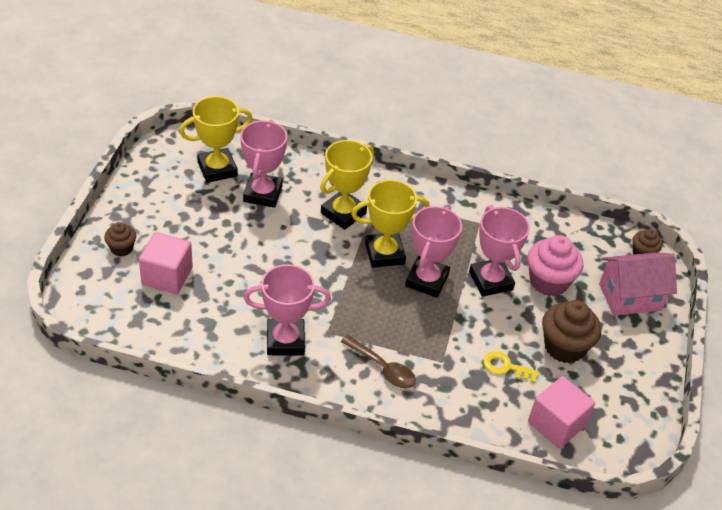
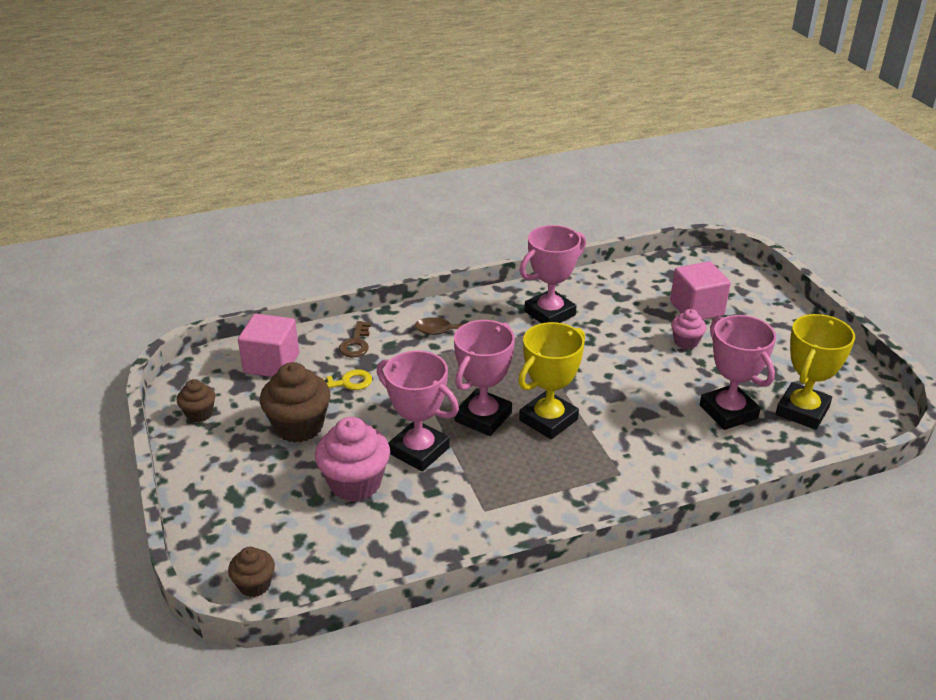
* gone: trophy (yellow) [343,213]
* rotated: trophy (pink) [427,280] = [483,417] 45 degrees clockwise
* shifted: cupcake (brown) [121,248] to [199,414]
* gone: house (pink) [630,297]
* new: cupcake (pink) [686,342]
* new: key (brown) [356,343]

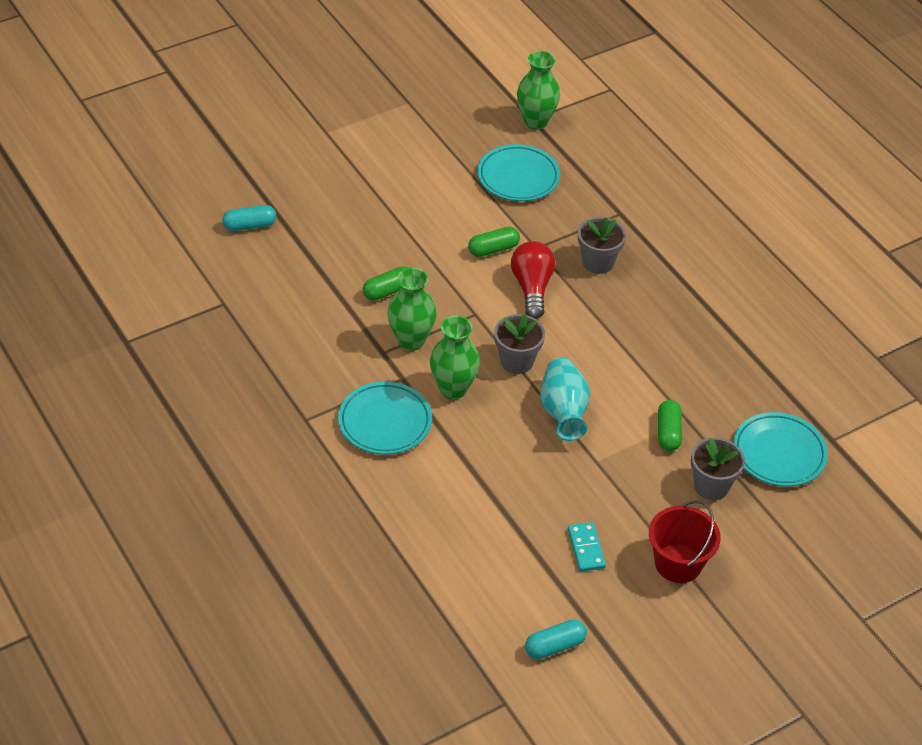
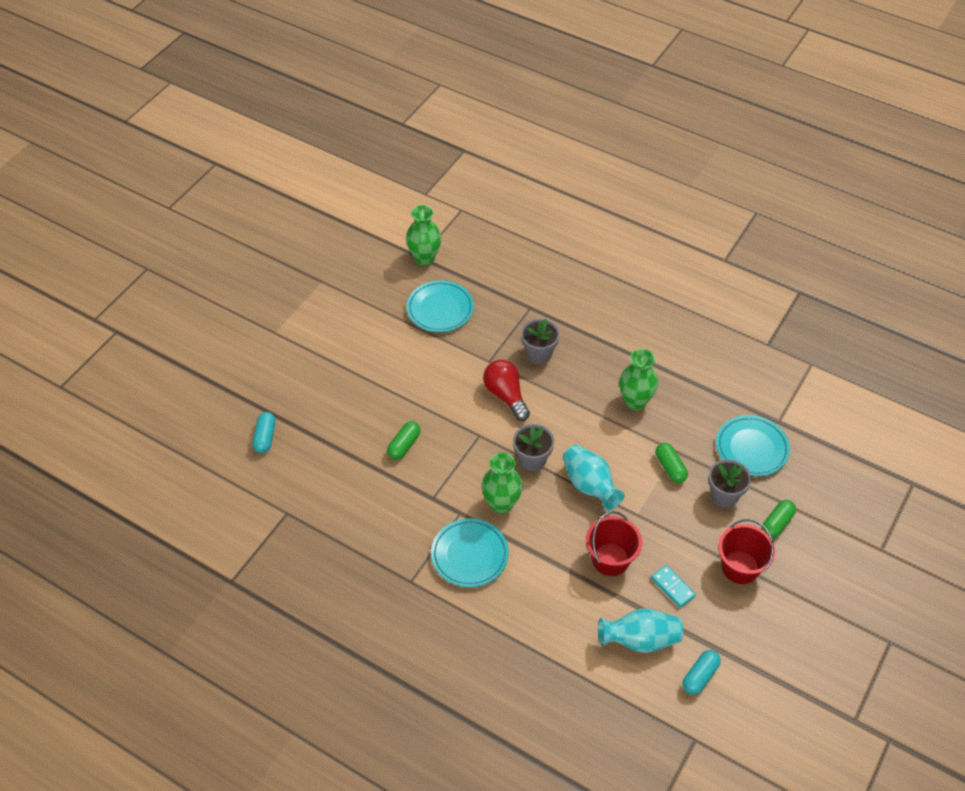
* rotated: capsule (turquoise) [249,225] = [265,437] 45 degrees counterclockwise
* shifted: capsule (green) [493,249] to [776,524]
* shifted: vase (green) [411,340] to [635,401]
* new: bucket (red) [610,559]
* new: vase (turquoise) [640,640]

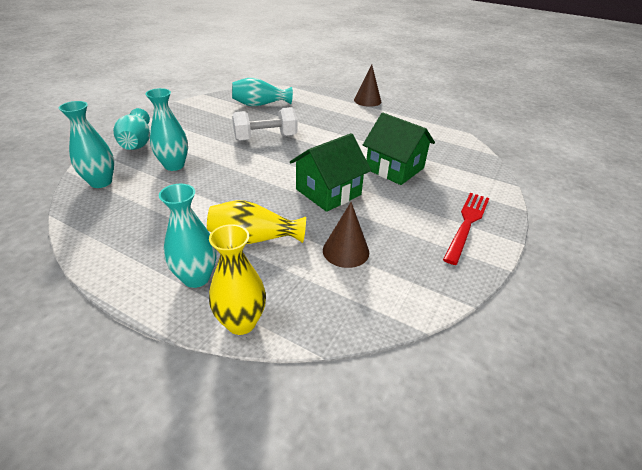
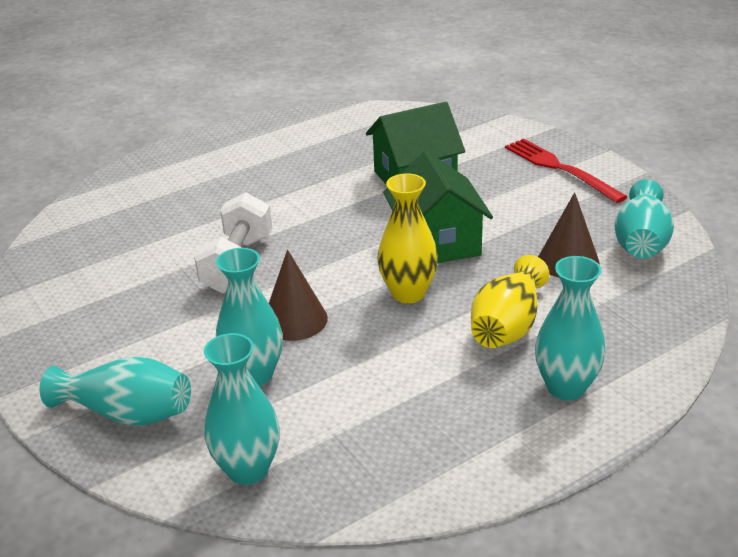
* shifted: cone (brown) [367,100] to [295,320]
* shifted: vase (turquoise) [260,105] to [641,242]
* shifted: vase (yellow) [241,322] to [408,293]

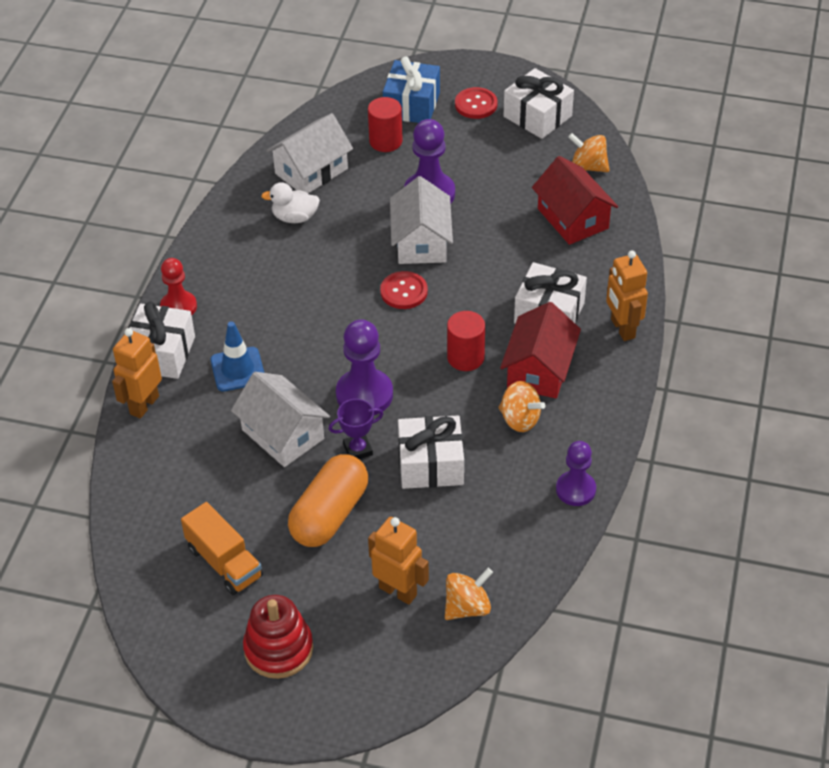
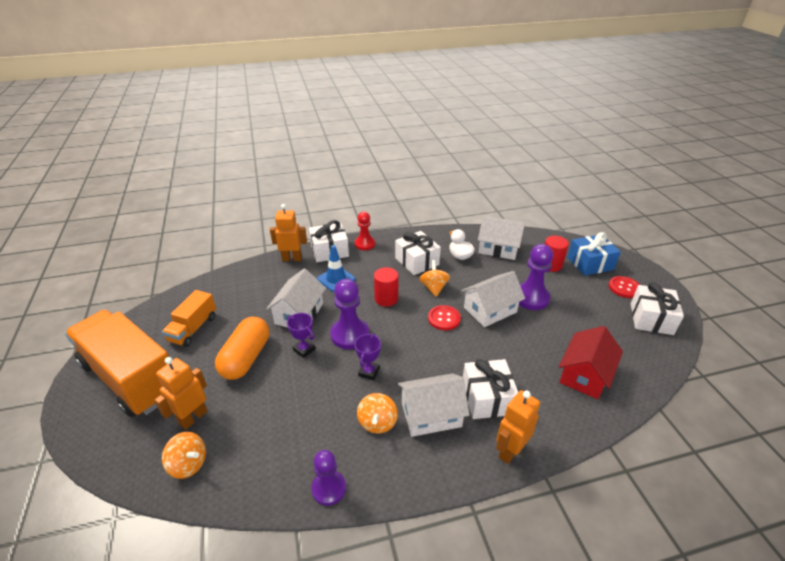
* shifted: spinning top (orange) [588,167] to [434,288]
* repainted: house (red) [539,369] to house (white) [431,414]
* shifted: cylinder (red) [465,357] to [386,299]
* shifted: gift (white) [431,464] to [417,261]
* rotated: capsule (orange) [330,514] = [246,358] 75 degrees counterclockwise
* rotated: robot (orange) [398,591] = [193,417] 150 degrees counterclockwise
* swapped: stacking toy (red) [278,649] to truck (orange) [131,377]
* new: trophy (purple) [369,372]

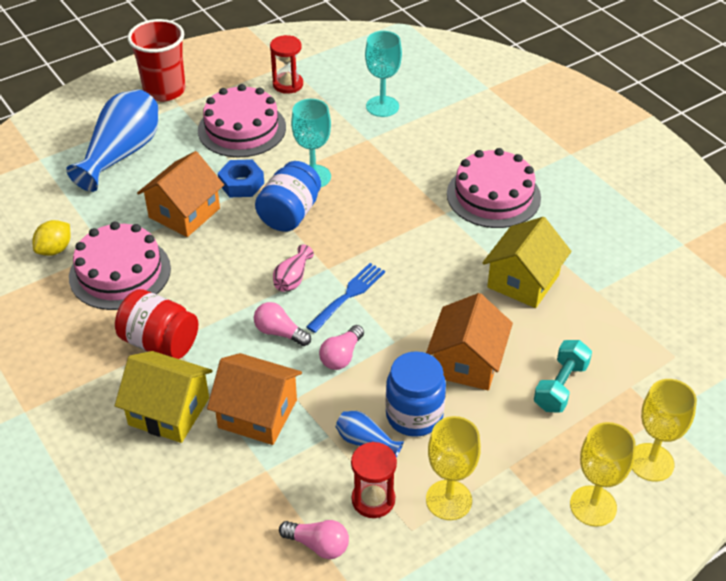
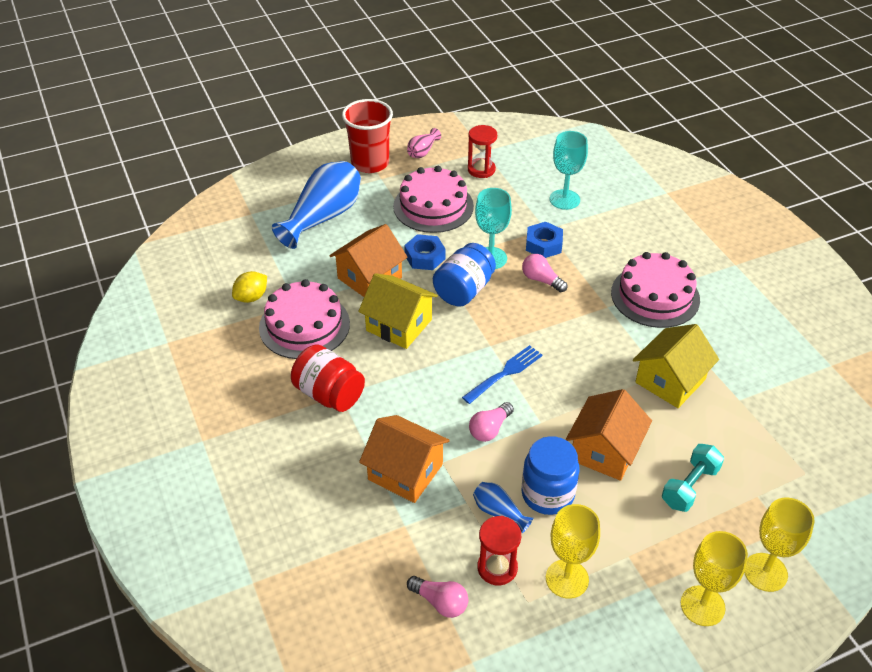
* shifted: vase (pink) [292,279] to [422,151]
* shifted: light bulb (pink) [280,332] to [541,280]
* shifted: house (yellow) [169,411] to [399,325]
* new: nut (blue) [543,245]

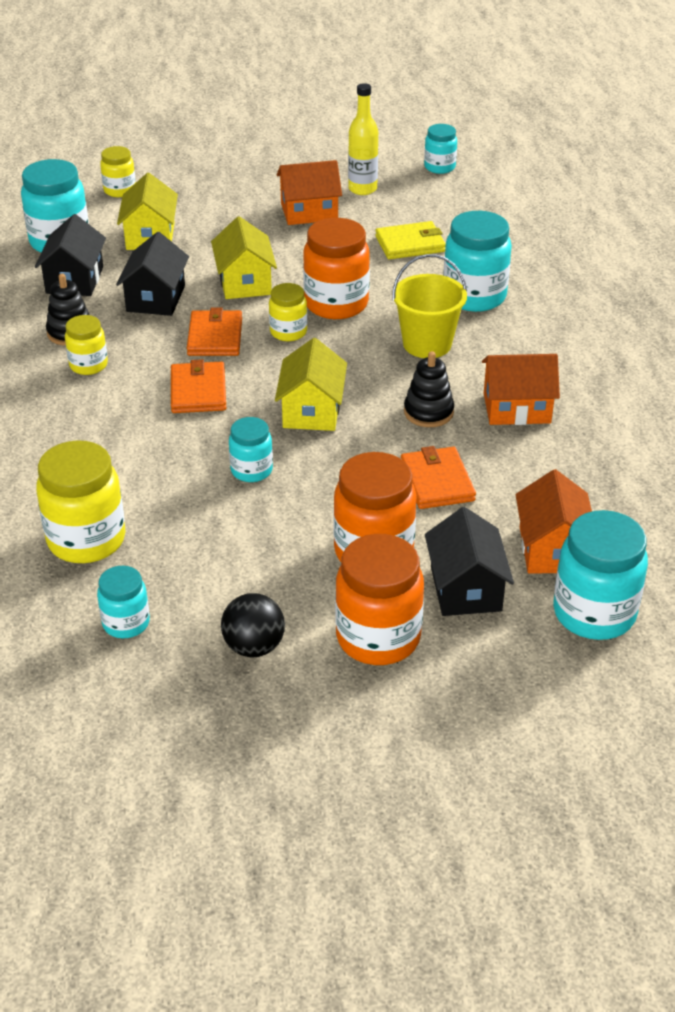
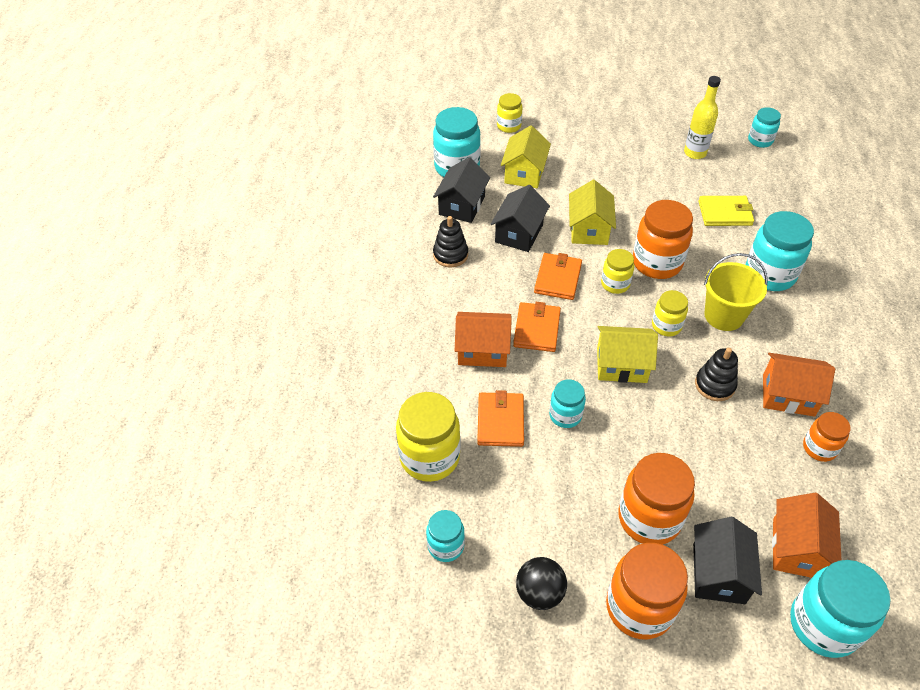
* shifted: house (orange) [309,212] to [482,350]
* shifted: jar (yellow) [88,365] to [666,326]
* rotated: house (yellow) [312,410] = [621,365] 75 degrees clockwise
* shifted: wallet (orange) [437,481] to [500,421]
* new: jar (orange) [819,448]

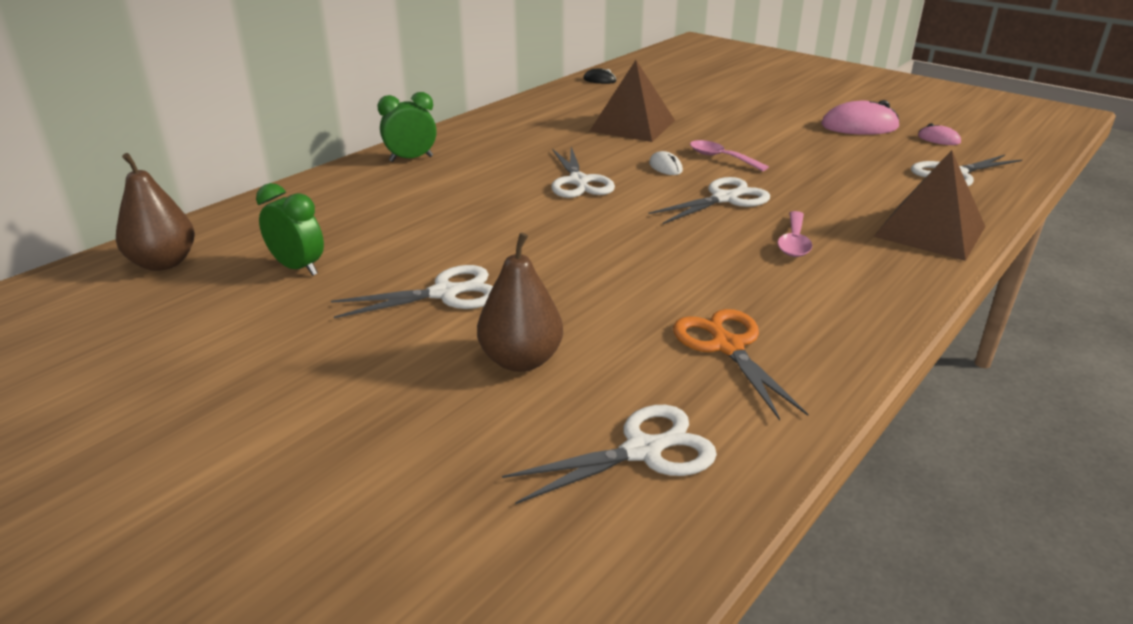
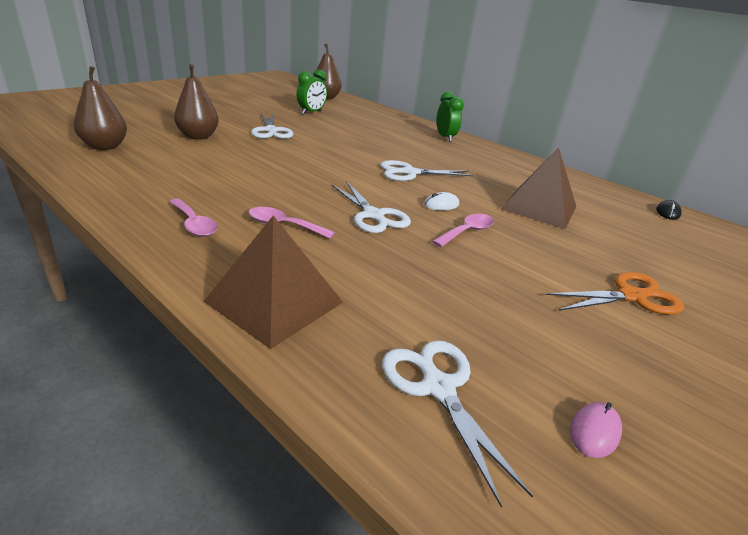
* gone: mouse (pink) [859,126]
* shifted: scissors (orange) [727,346] to [631,296]
* swapped: scissors (white) [643,451] to pear (brown) [105,147]
* new: spoon (pink) [194,224]

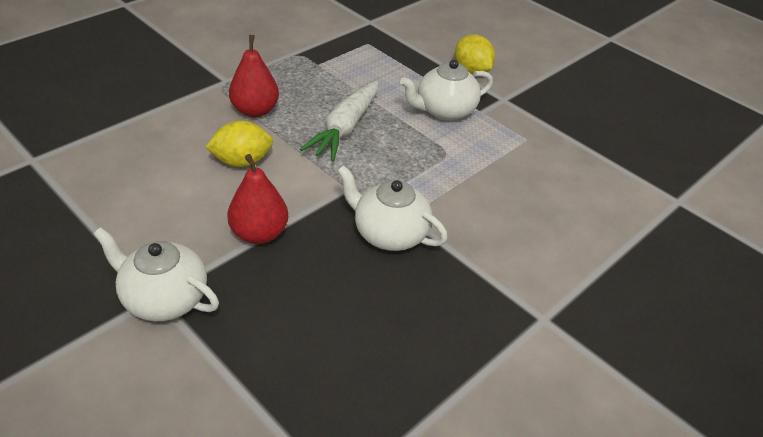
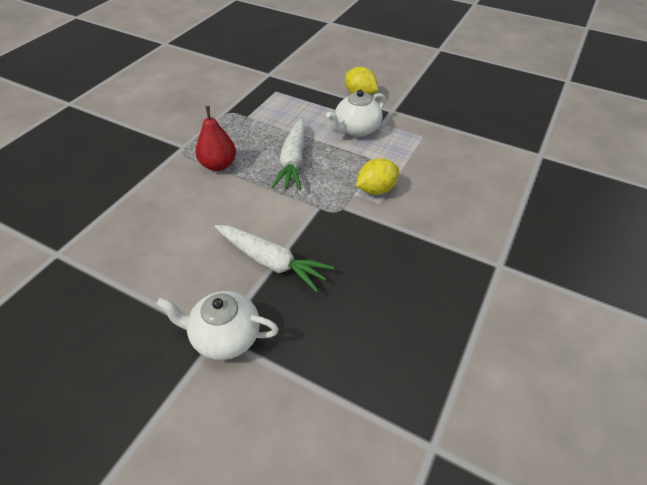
* shifted: lemon (yellow) [241,161] to [376,189]
* swapped: pear (red) [259,233] to carrot (white) [271,262]
* gone: teapot (white) [389,234]

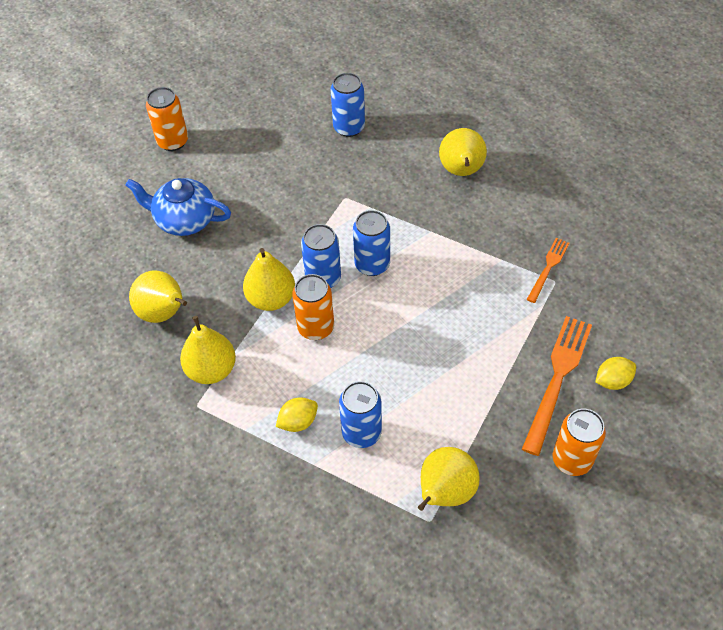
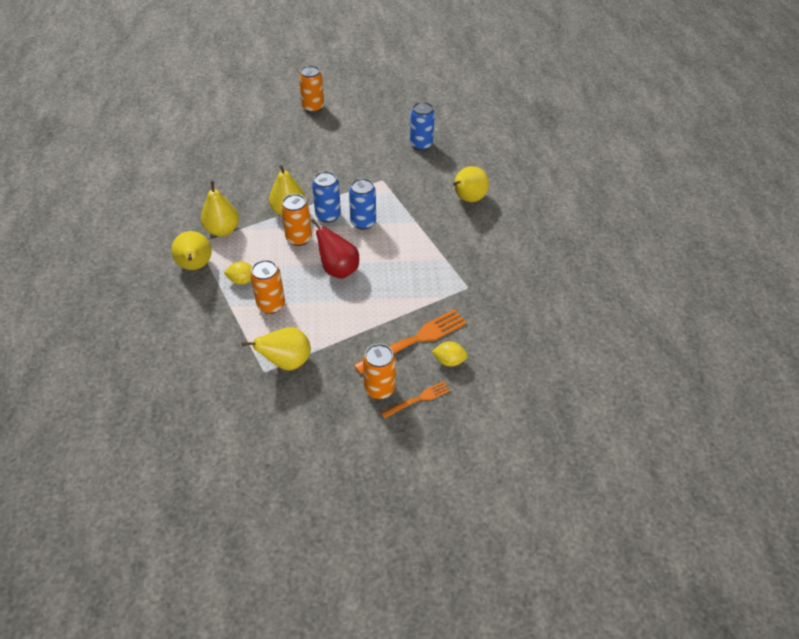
* gone: teapot (blue) [184,220]
* shifted: fork (orange) [548,268] to [418,399]
* shifted: pear (yellow) [164,313] to [195,266]
* repainted: can (blue) [361,432] to can (orange) [271,305]
* new: pear (red) [338,269]

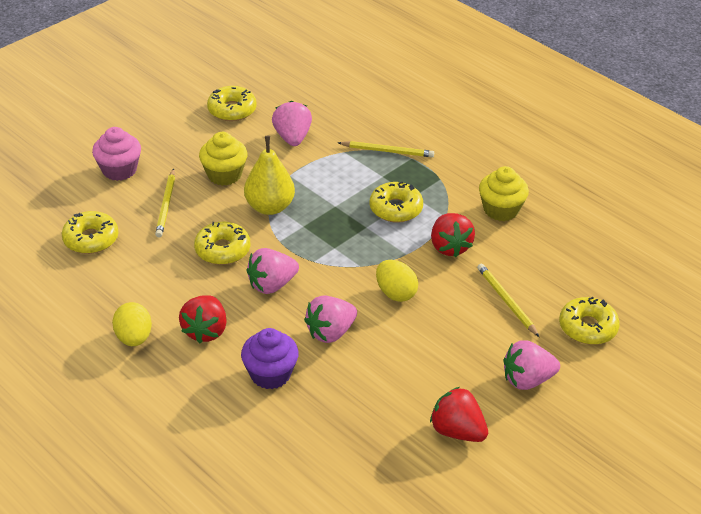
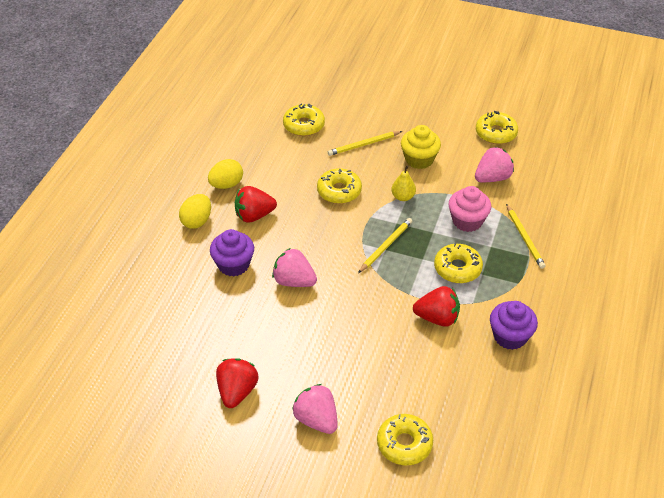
* shifted: cupcake (pink) [119,170] to [467,221]
* scaled: pear (yellow) [270,207] = [403,197] x0.58
* repainted: cupcake (yellow) [501,210] to cupcake (purple) [510,336]
* rotated: strawberry (red) [449,247] = [437,318] 135 degrees counterclockwise
* gone: strawberry (pink) [272,285]
* shifted: egg (yellow) [395,293] to [197,221]
* shifted: pencil (yellow) [506,301] to [385,246]

